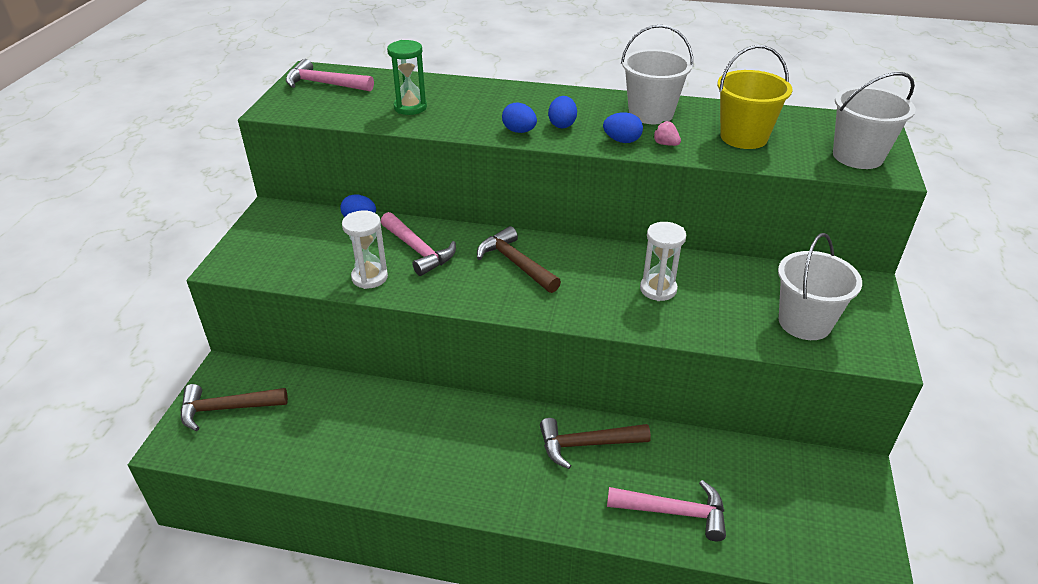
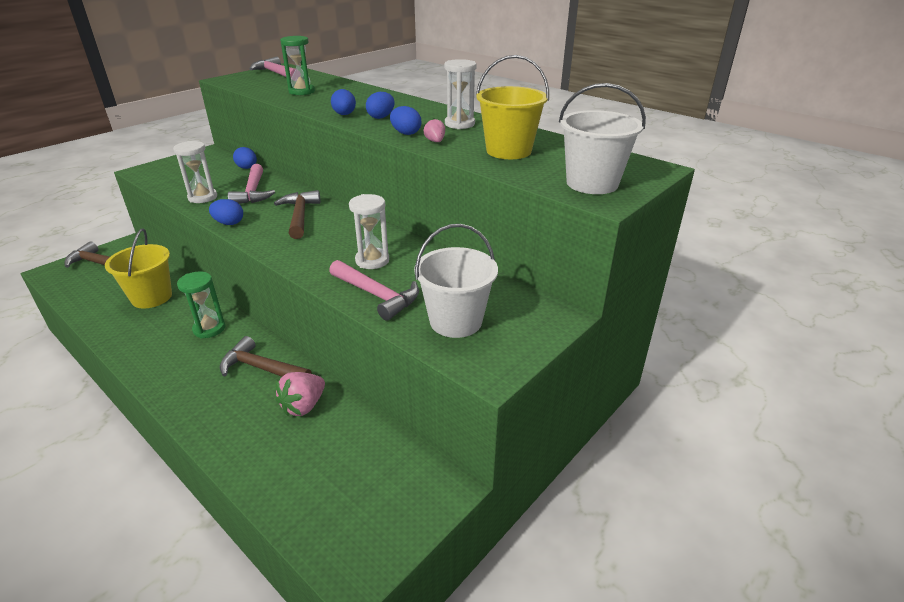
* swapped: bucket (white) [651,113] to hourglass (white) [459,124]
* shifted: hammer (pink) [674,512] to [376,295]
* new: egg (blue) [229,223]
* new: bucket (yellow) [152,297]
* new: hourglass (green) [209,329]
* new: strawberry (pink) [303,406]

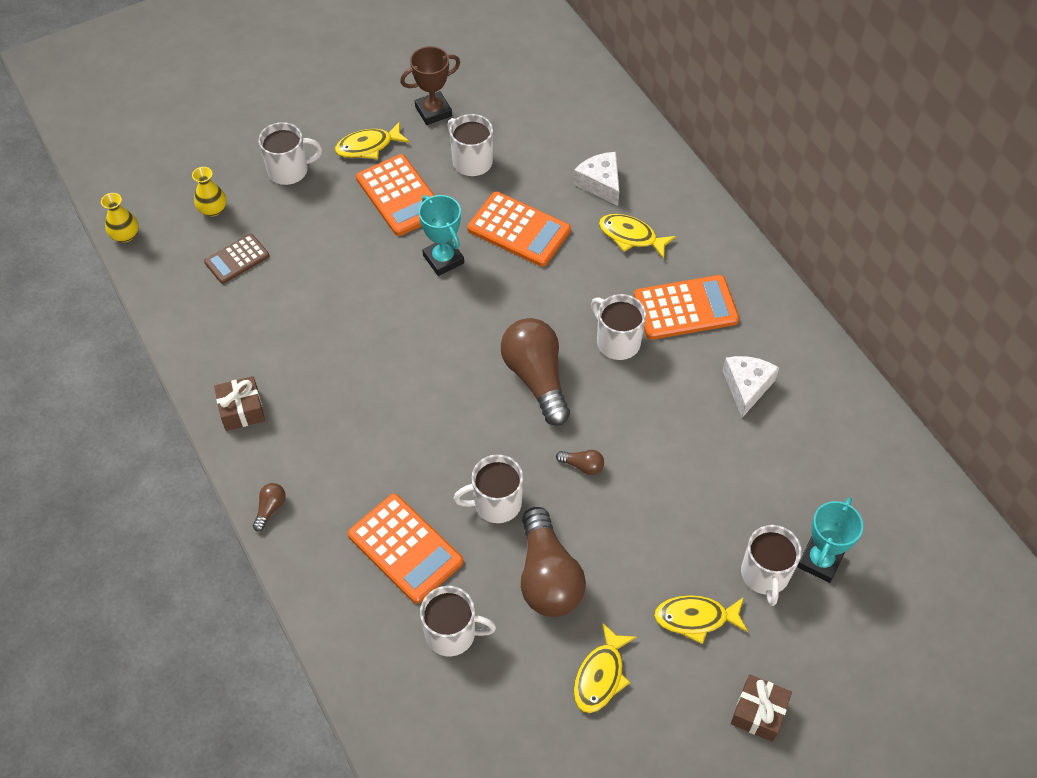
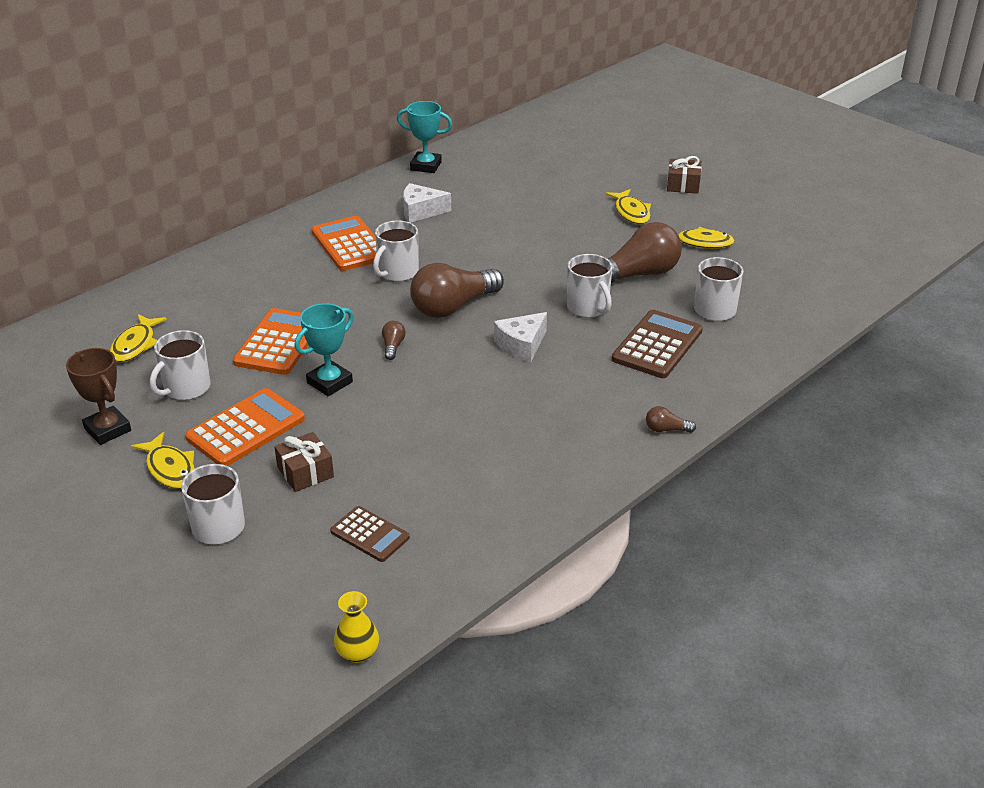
* shifted: cheese (white) [600,183] to [521,345]
* gone: vase (yellow) [213,209]
* shifted: fish (yellow) [631,236] to [135,345]
* shifted: gift (brown) [242,410] to [305,472]
* shifted: light bulb (brown) [582,466] to [393,346]
* repainted: calculator (orange) [405,548] to calculator (brown) [657,345]
* shifted: trophy (turquoise) [820,561] to [426,166]
* gone: mug (white) [765,574]

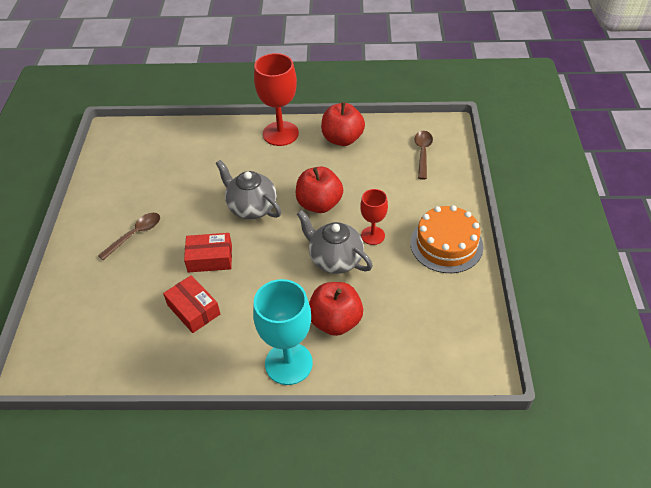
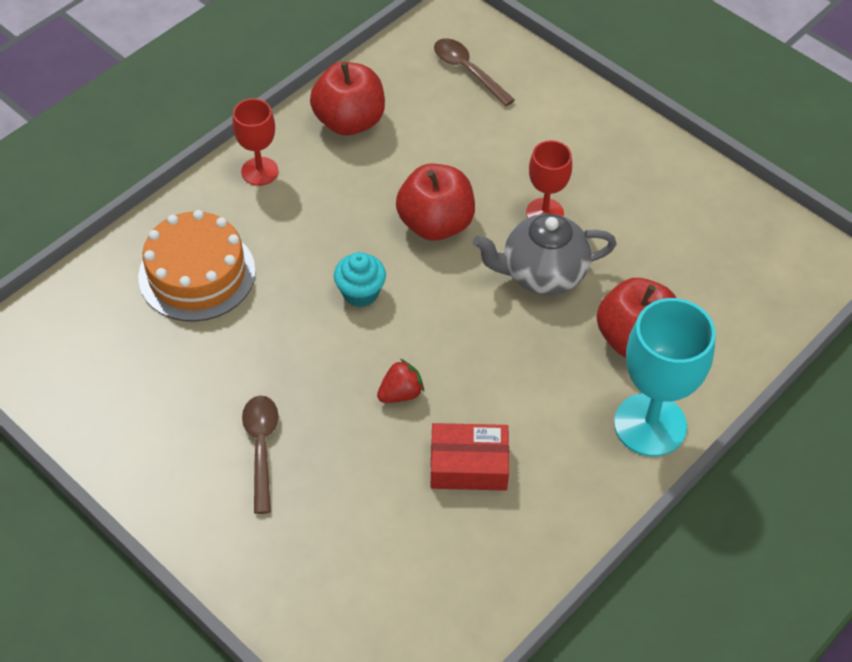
* scaled: goblet (red) [280,133] = [259,171] x0.58
* swapped: teapot (grey) [251,207] to cupcake (turquoise) [360,293]
* shifted: cake (orange) [446,244] to [197,274]
* swapped: box (red) [210,258] to strawberry (red) [400,393]

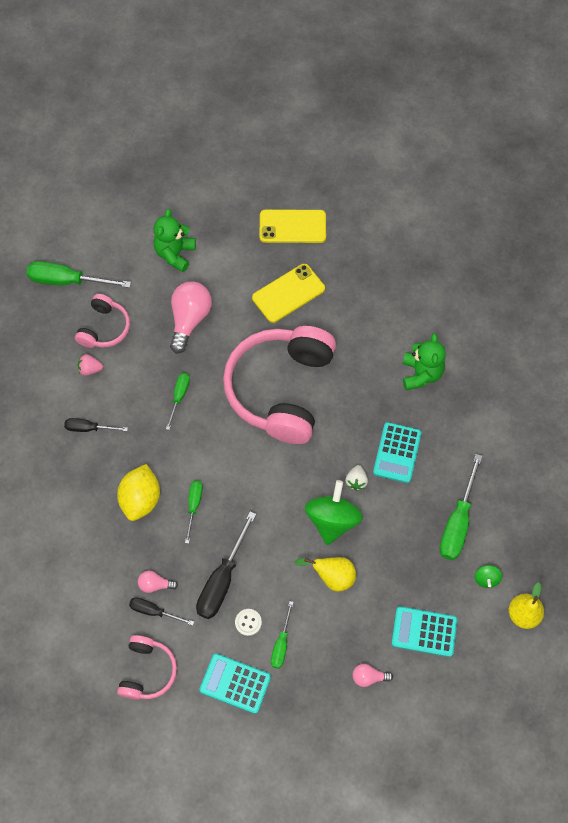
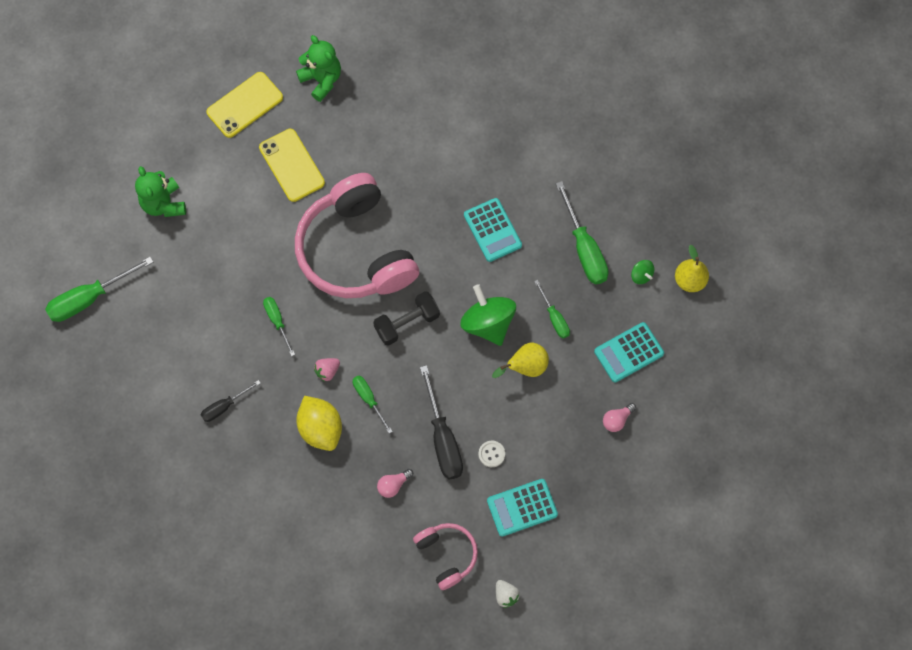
* rotated: phone (yellow) [288,293] = [292,165] 45 degrees counterclockwise
* gone: light bulb (pink) [189,320]
* gone: headphones (pink) [104,328]
* shifted: teddy bear (green) [421,374] to [321,80]
* shifted: strawberry (pink) [90,369] to [327,371]
* shifted: strawberry (white) [356,481] to [506,595]
* gone: screwdriver (black) [154,611]
* shifted: screwdriver (green) [281,644] to [554,317]
* new: dumbbell (black) [407,323]

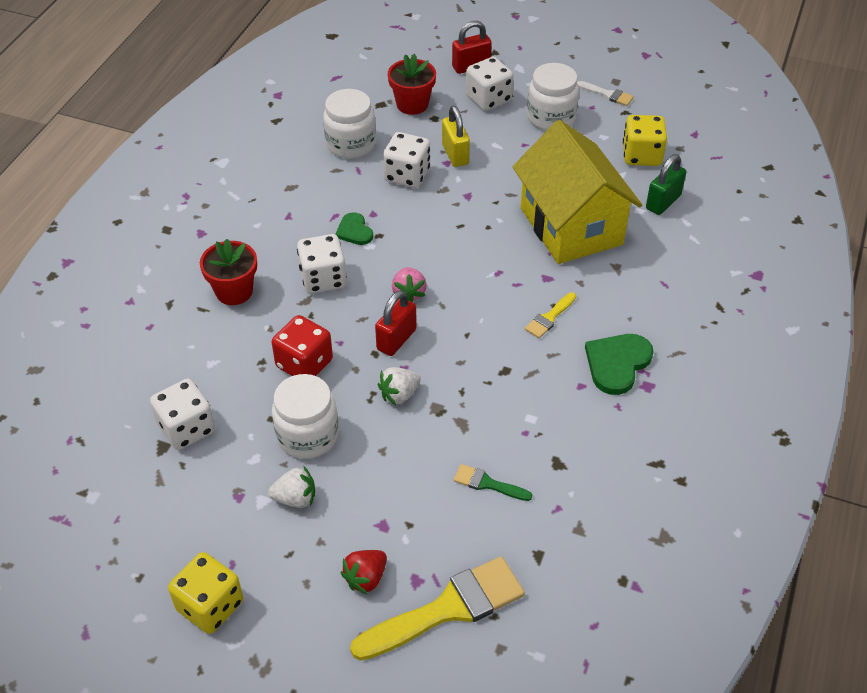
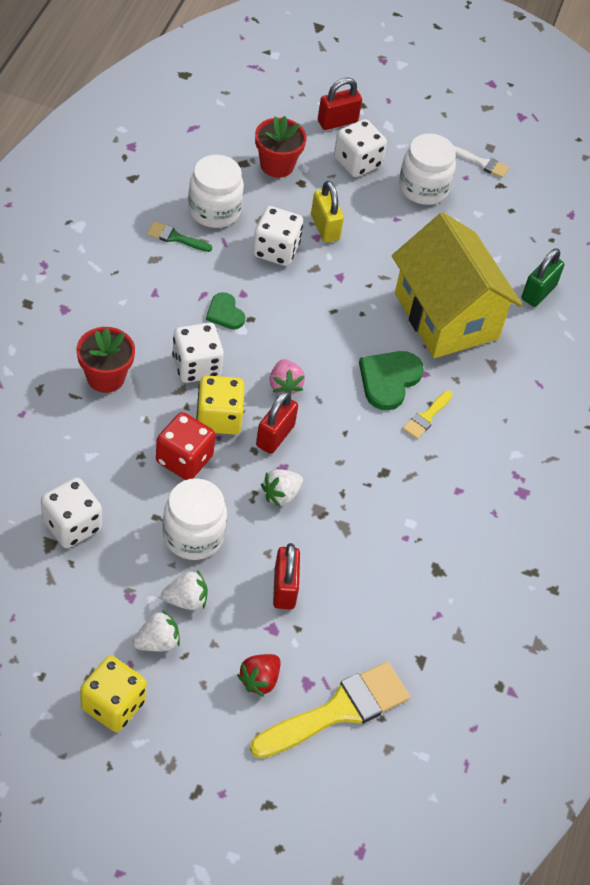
* shifted: dice (yellow) [641,155] to [219,418]
* shifted: heart (green) [617,363] to [389,380]
* shifted: brush (green) [487,484] to [175,237]
* new: padlock (red) [284,588]
* new: strawberry (white) [157,642]

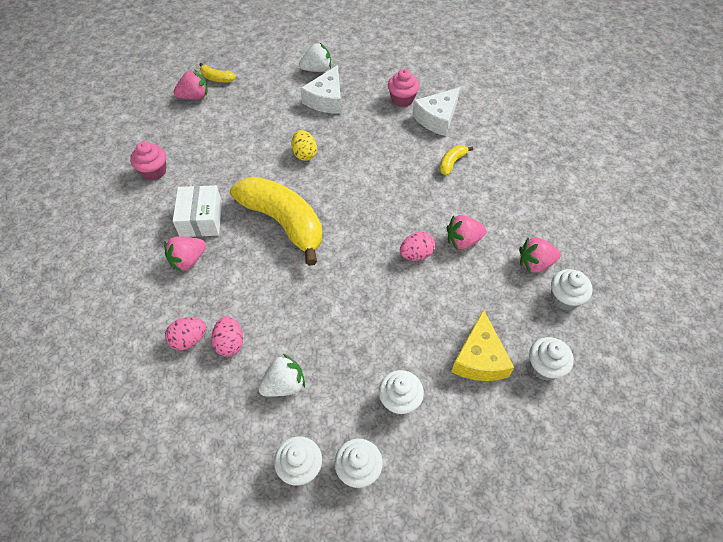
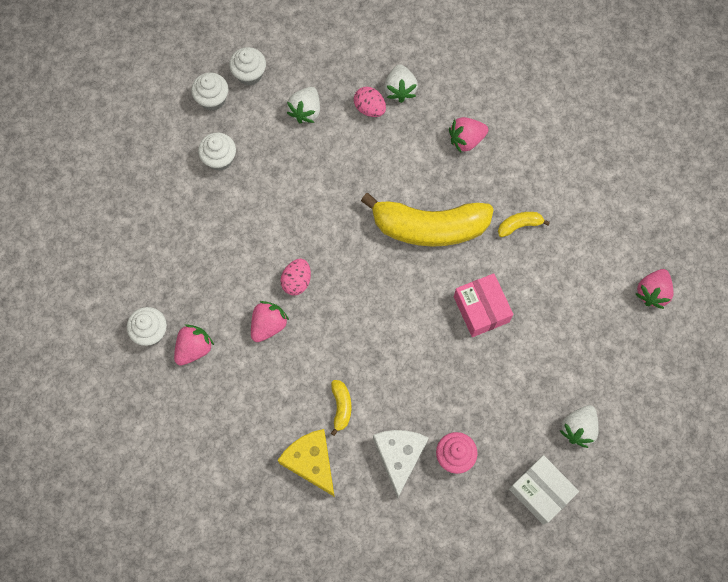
* shifted: banana (yellow) [217,78] to [519,225]
* gone: cheese (white) [326,99]
* swapped: egg (yellow) [304,154] to box (pink) [481,309]
* gone: cupcake (pink) [154,171]
* shifted: box (white) [201,219] to [540,491]
* rotated: strawberry (pink) [188,260] = [466,140] 120 degrees counterclockwise
* shifted: cheese (yellow) [479,358] to [311,462]
* swapped: egg (pink) [189,339] to strawberry (white) [400,89]
* gone: cupcake (white) [544,367]

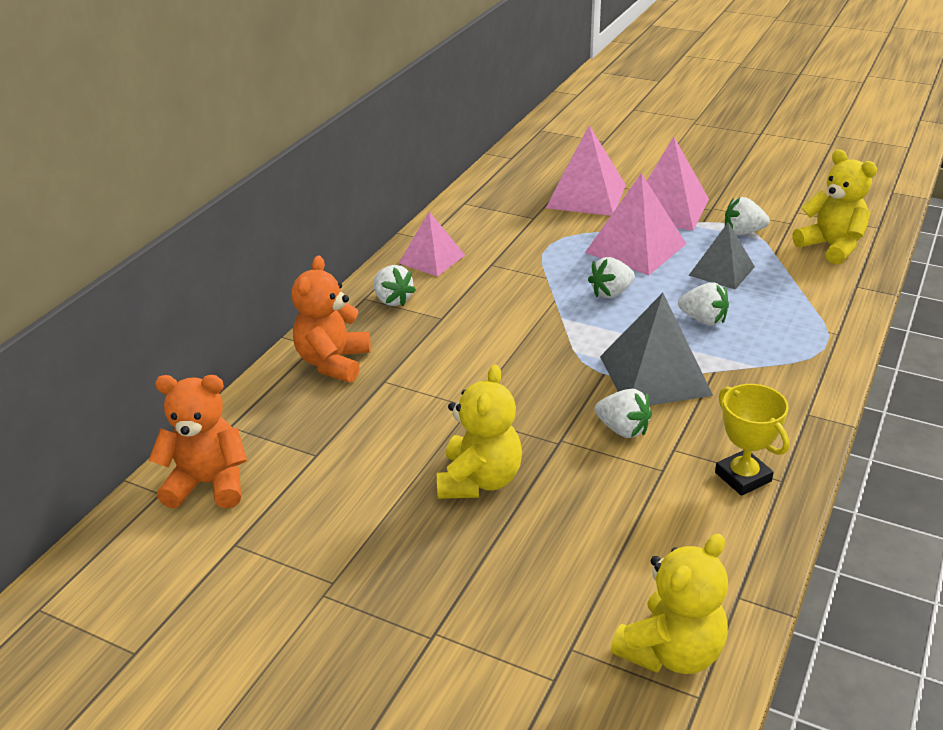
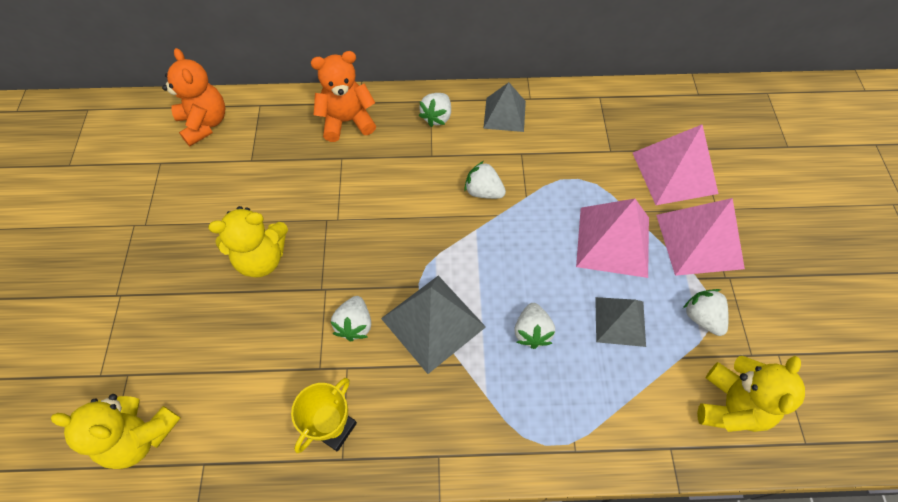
* repainted: pyramid (pink) [432,259] to pyramid (grey) [504,114]
* shifted: strawberry (white) [611,293] to [483,191]

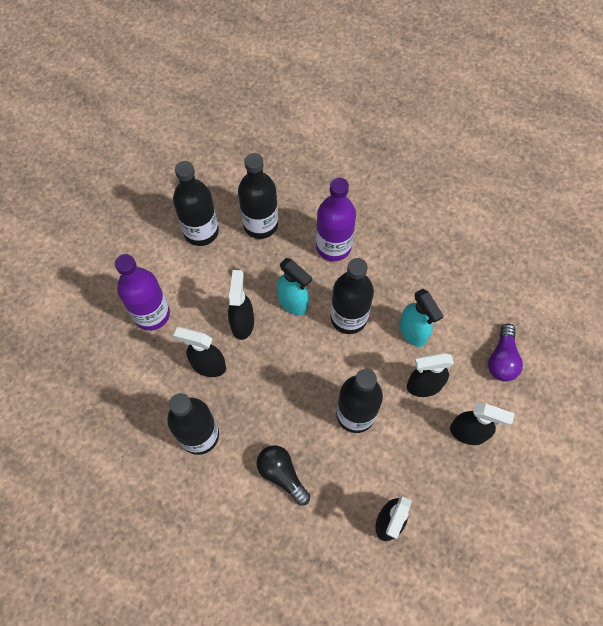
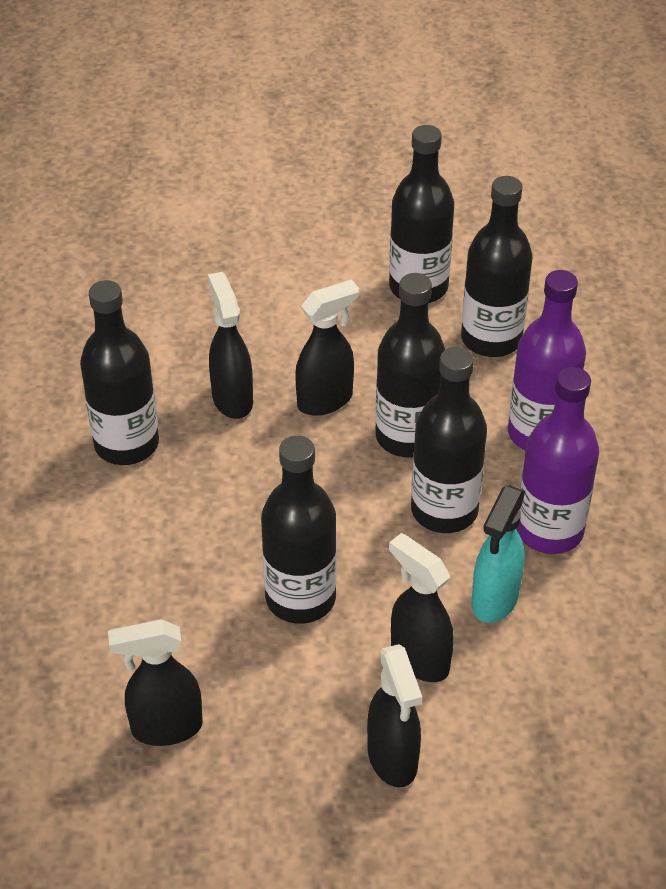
* shifted: bottle (purple) [151,314] to [549,530]
* swapped: spray bottle (turquoise) [293,303] to bottle (black) [407,437]
* gone: light bulb (purple) [502,359]
* gone: light bulb (black) [282,474]

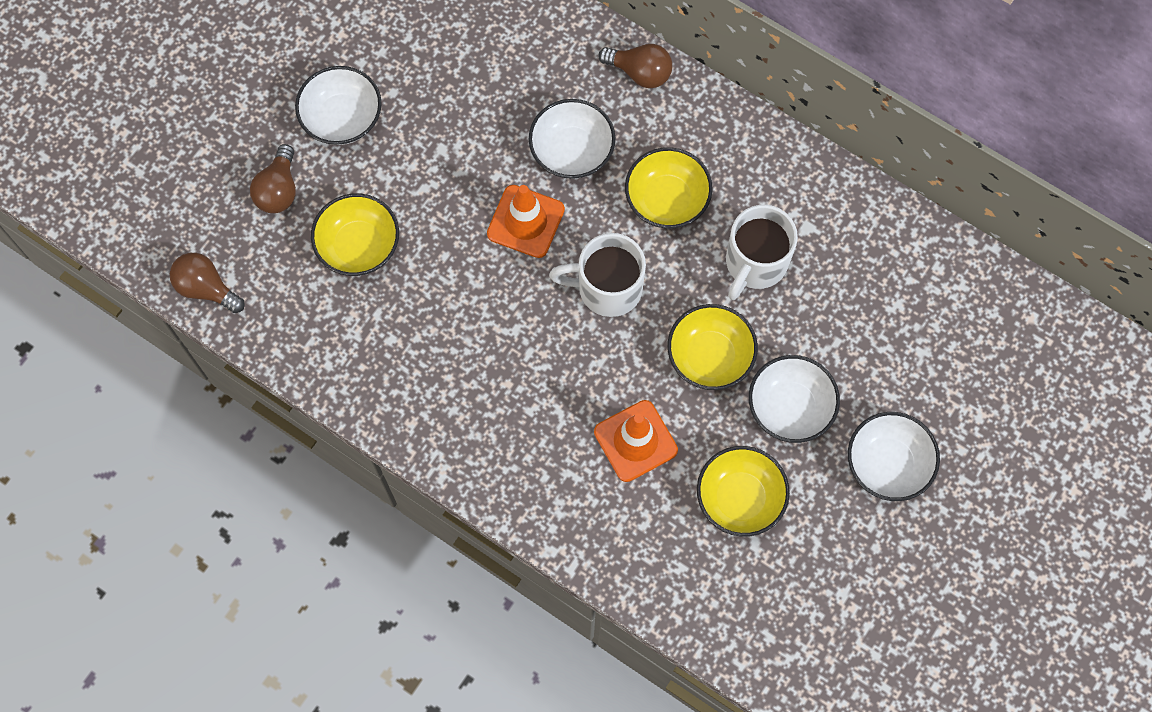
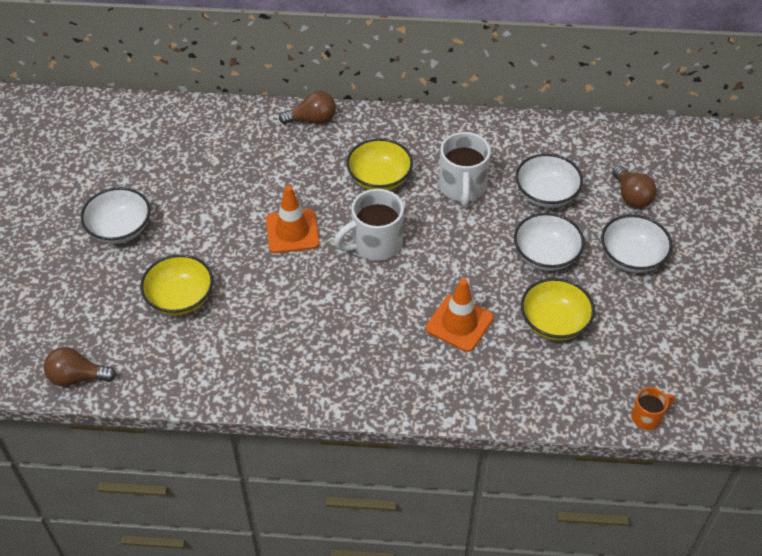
* shifted: bowl (white) [572,151] to [546,194]
* shifted: light bulb (brown) [278,190] to [631,196]
* gone: bowl (yellow) [710,356]
* new: mug (orange) [647,417]

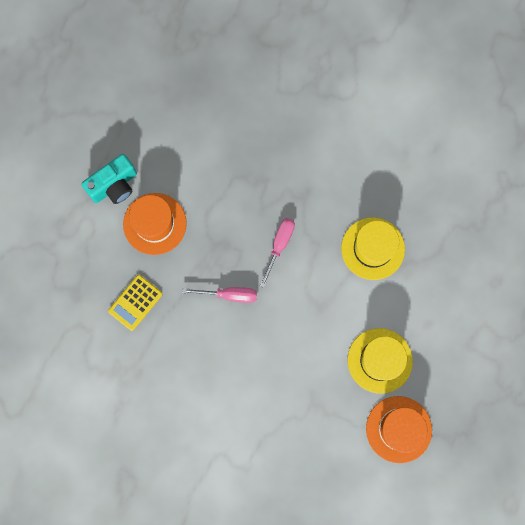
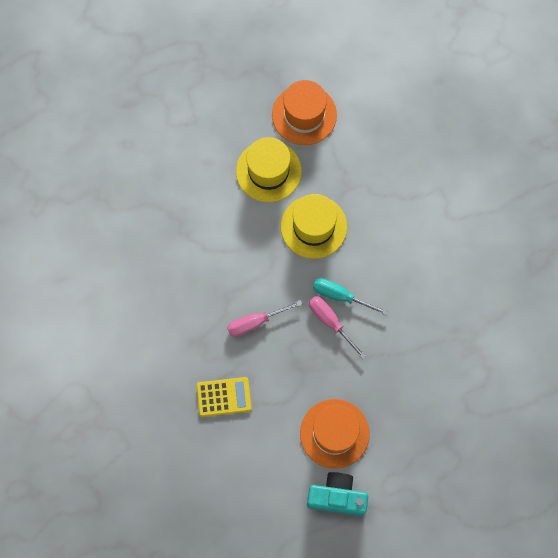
* shifted: hat (yellow) [373,248] to [313,226]
* shifted: calculator (yellow) [135,302] to [223,397]
* new: screwdriver (turquoise) [340,296]

